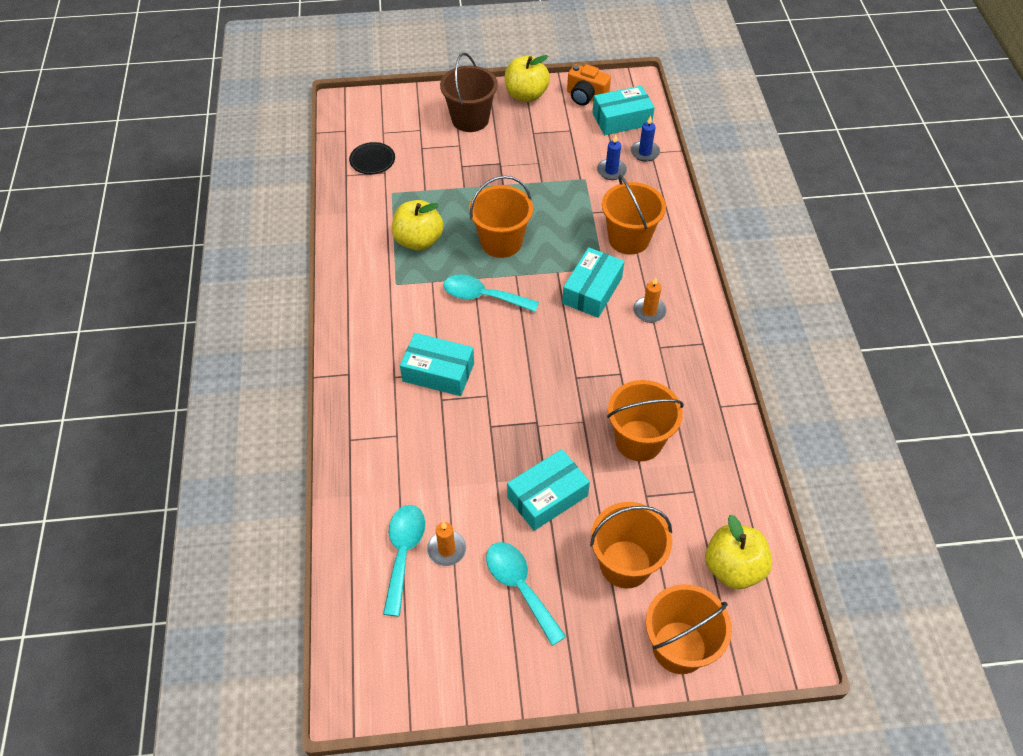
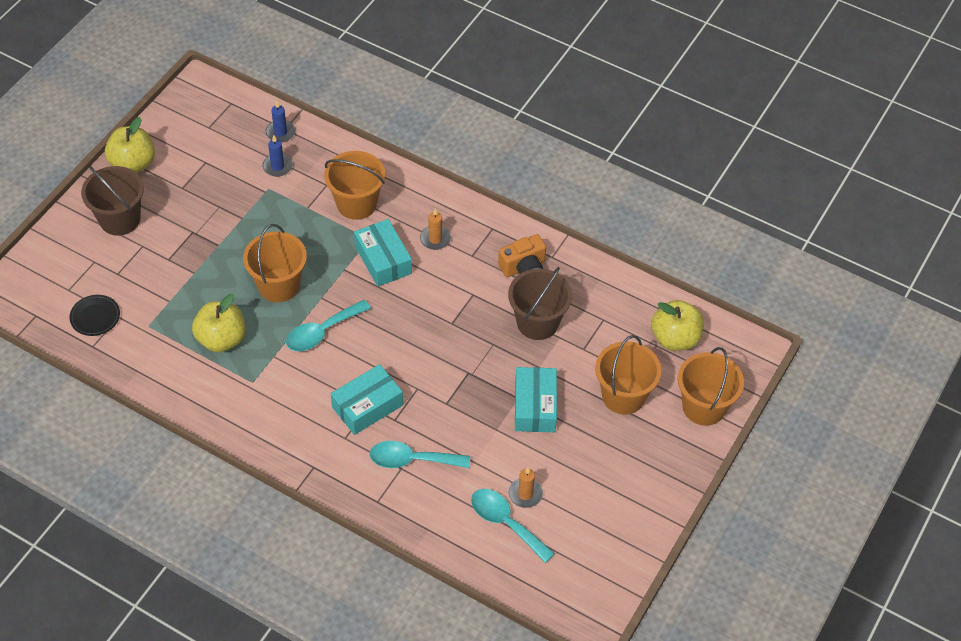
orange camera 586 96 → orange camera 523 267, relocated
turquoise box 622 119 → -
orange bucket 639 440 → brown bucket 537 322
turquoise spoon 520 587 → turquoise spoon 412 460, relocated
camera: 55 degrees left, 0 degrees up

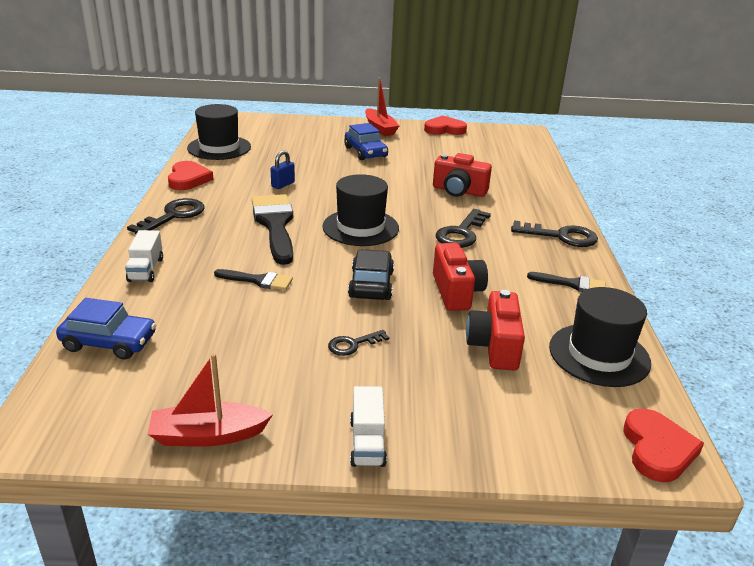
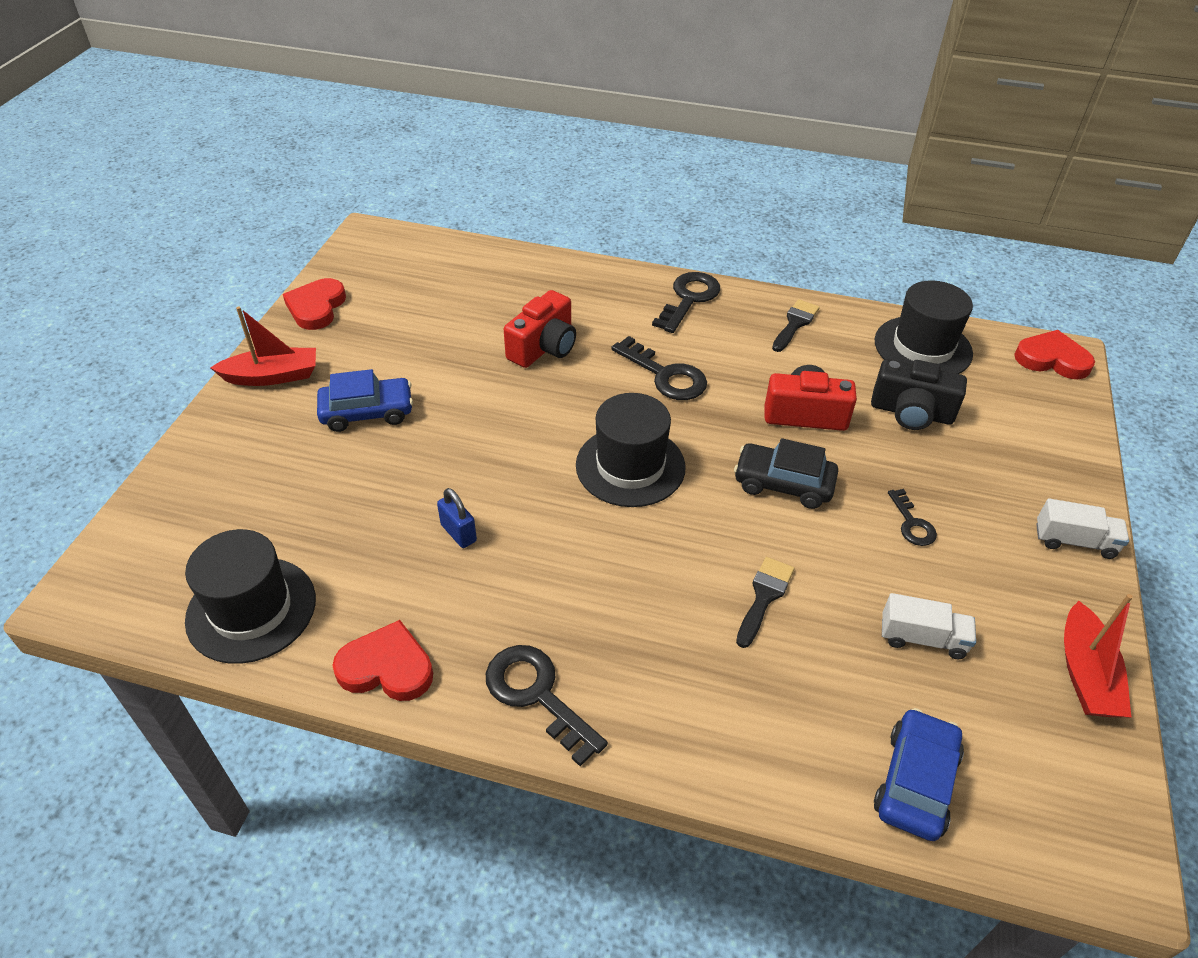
black brush 275 224 → -
white truck 146 269 → white truck 922 638, relocated
red camera 494 346 → black camera 911 412
camera: 75 degrees left, 15 degrees up

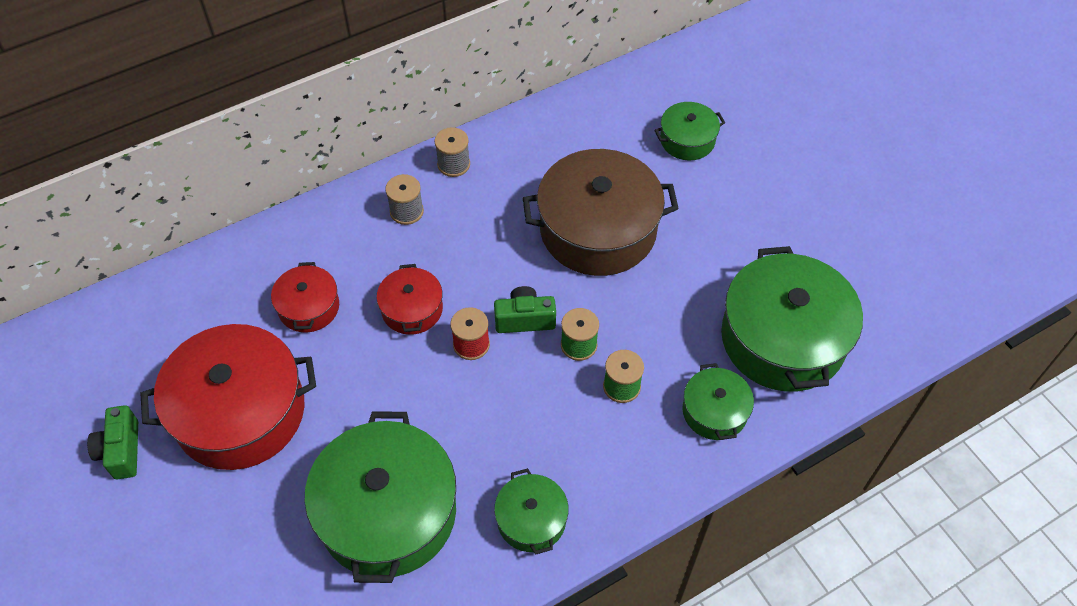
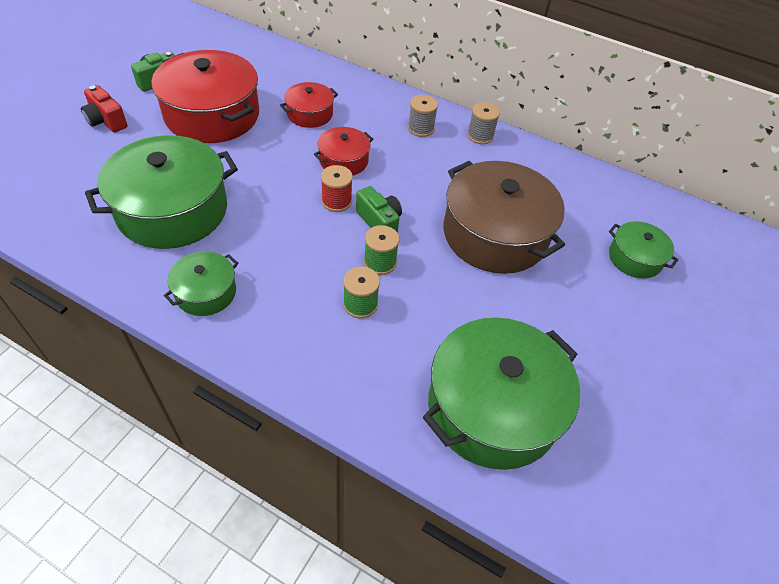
green pot 714 411 → -
- → red camera 106 121
camera: 55 degrees right, 5 degrees down

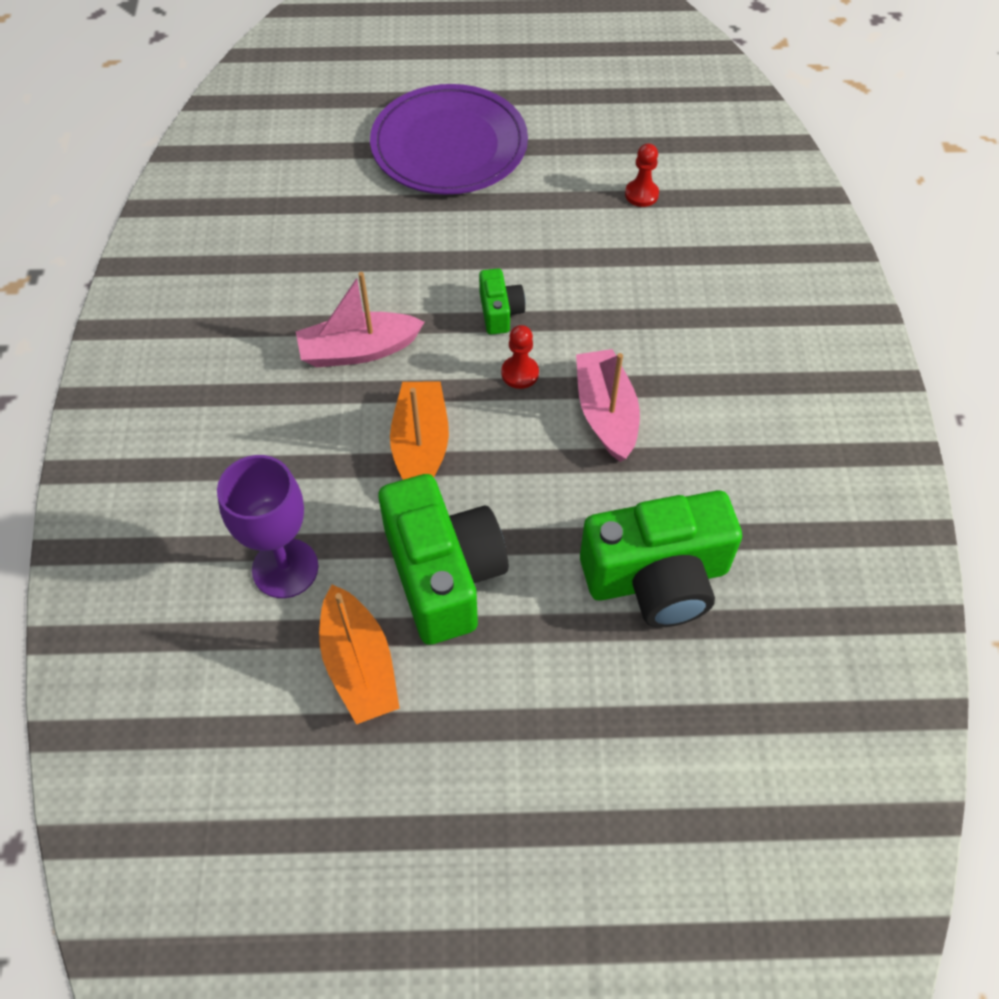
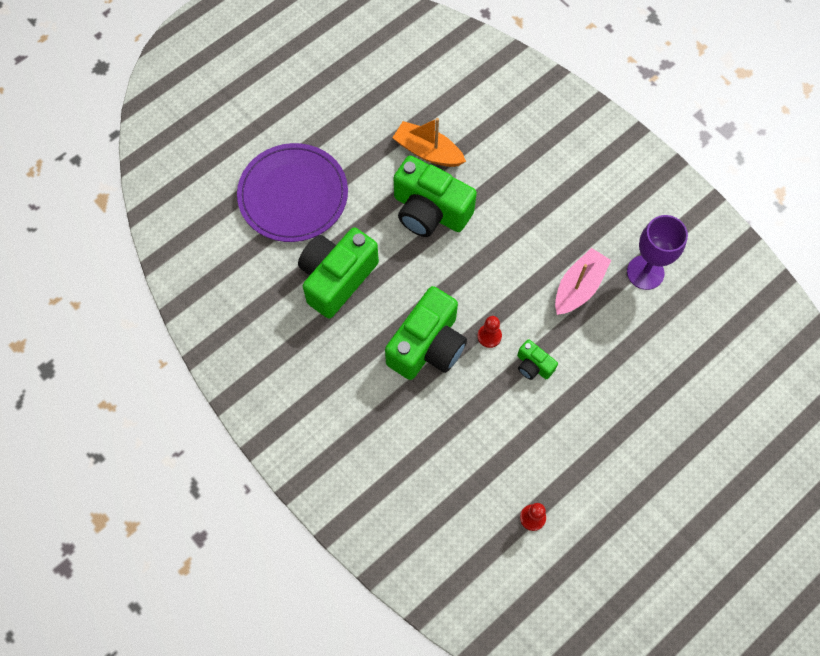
purple plate 449 145 → purple plate 293 195, relocated
pink boat 606 413 → green camera 427 346
orange boat 421 446 → -
purple goblet 285 568 → purple goblet 645 272, relocated
camera: 140 degrees right, 10 degrees up

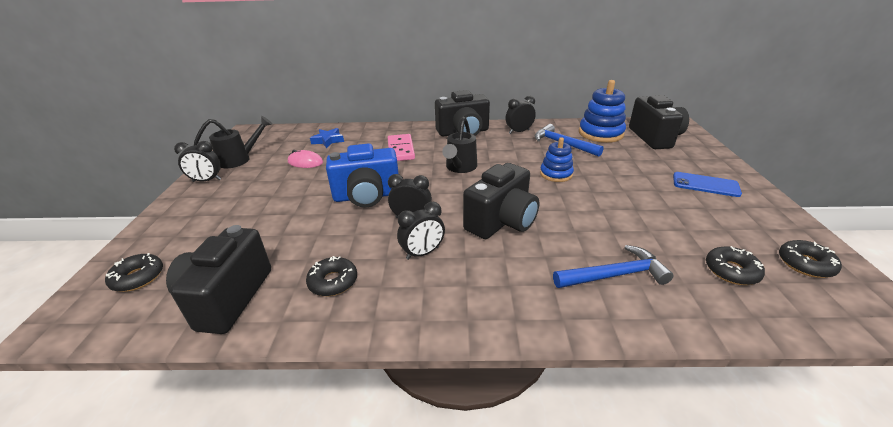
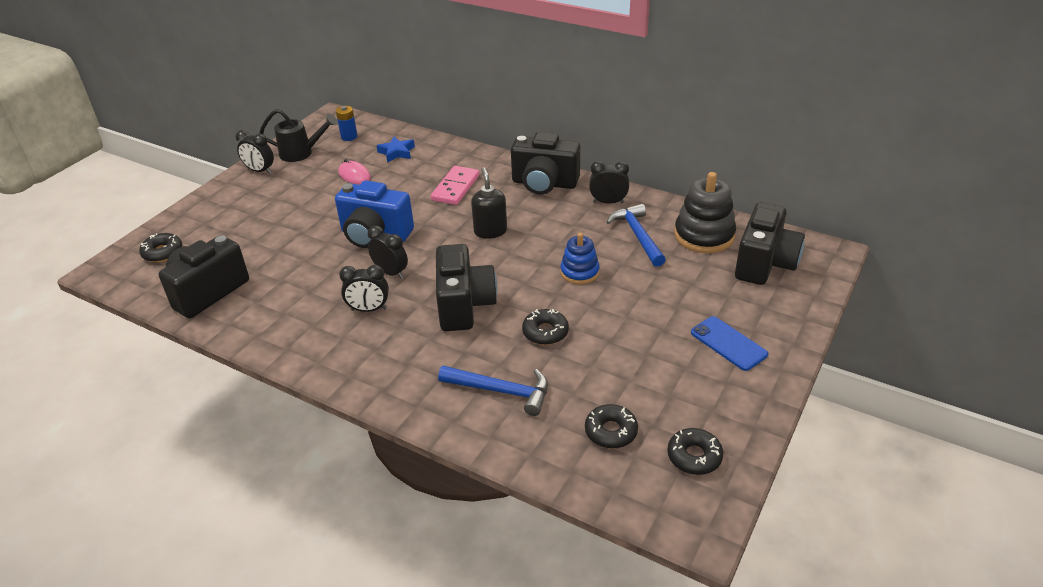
blue stacking toy 600 133 → black stacking toy 704 235
black watering can 460 168 → black soap dispenser 490 231
black camera 502 222 → black camera 464 305, 75 degrees counterclockwise
black donut 333 282 → black donut 545 332, relocated
- → blue battery 349 137
camera: 30 degrees right, 5 degrees up

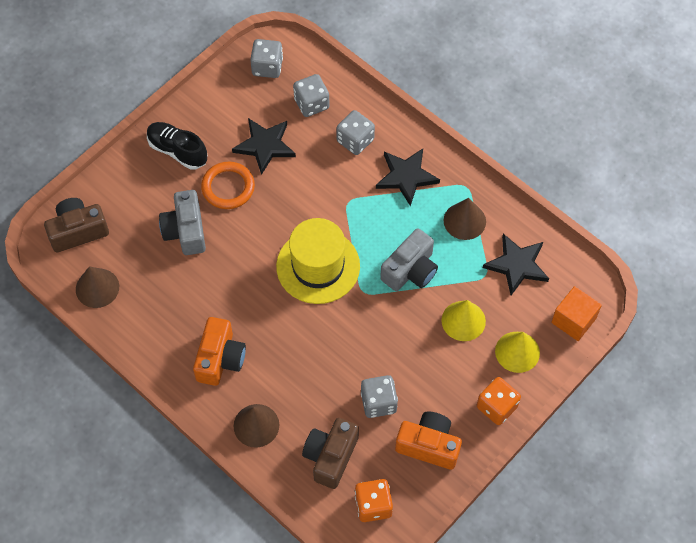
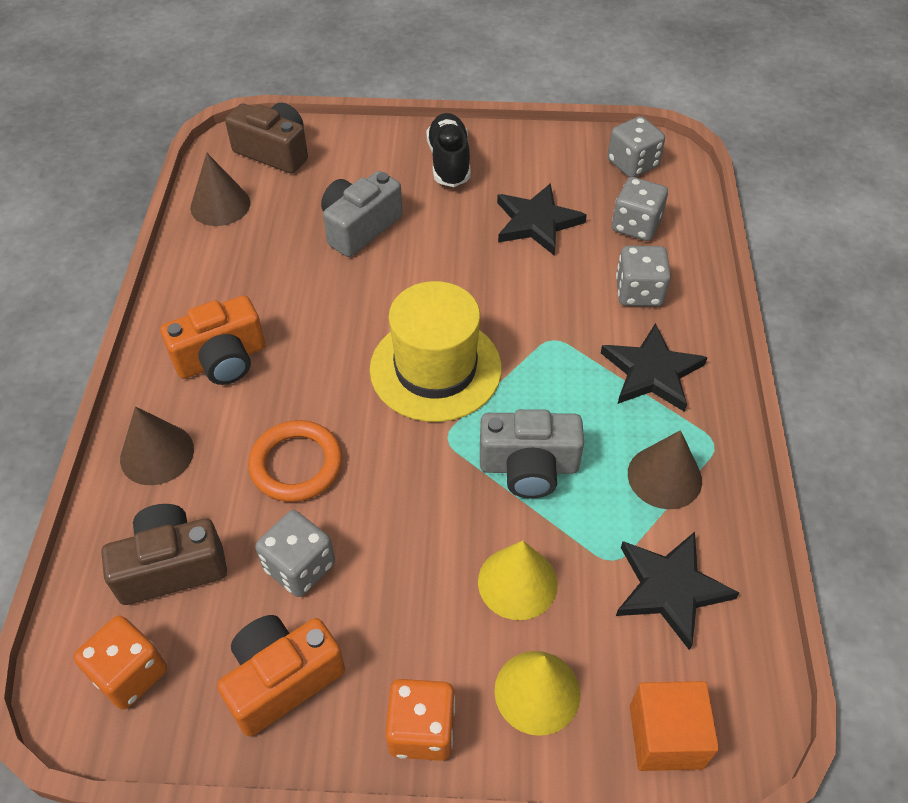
orange ring 228 187 → orange ring 296 464, relocated
orange camera 429 445 → orange camera 282 679, 105 degrees counterclockwise
camera: 50 degrees right, 10 degrees down

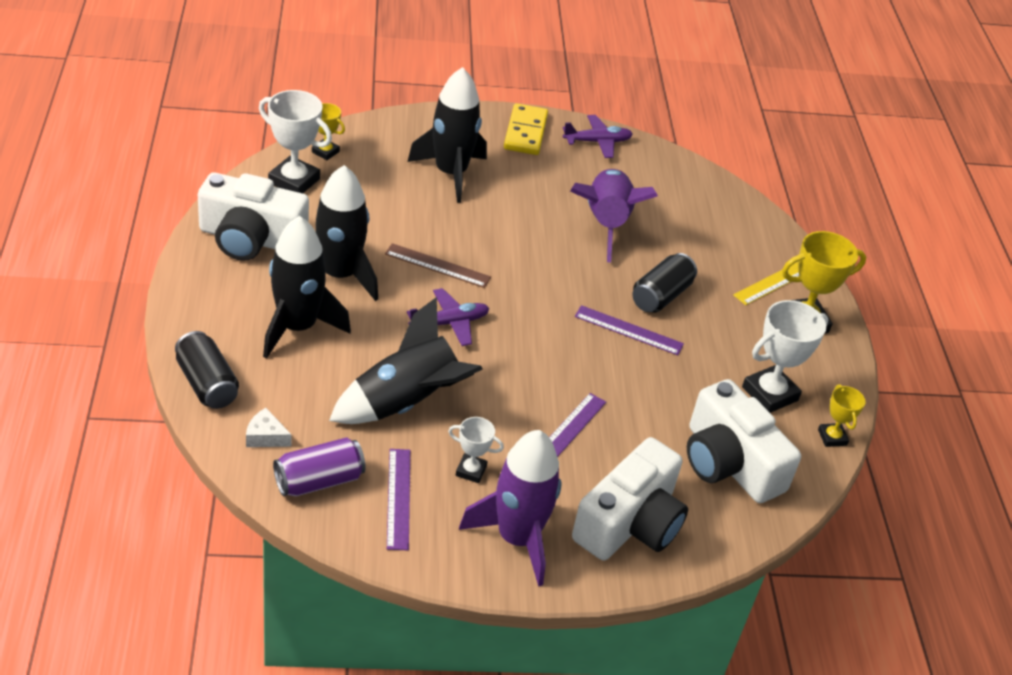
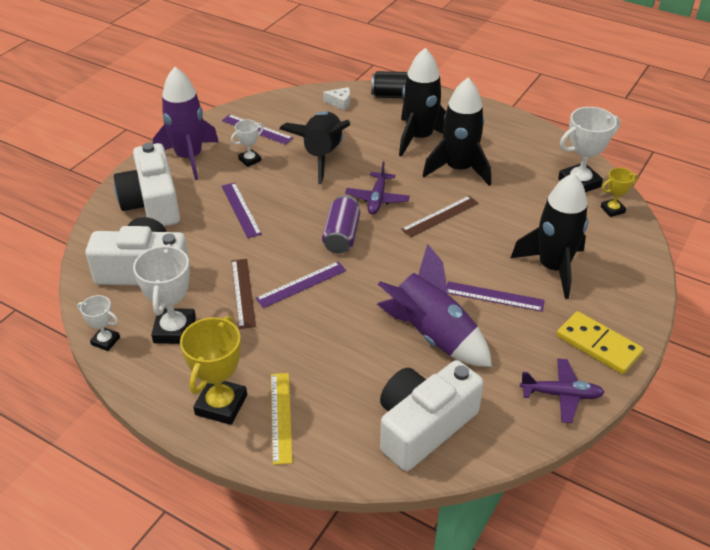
purple plane 597 142 → purple plane 561 394, 105 degrees counterclockwise
white camera 251 238 → white camera 423 426, relocated
black can 661 296 → -
yellow trophy 832 437 → white trophy 105 341
white cheese 265 437 → white cheese 340 102, 45 degrees clockwise
purple can 319 481 → purple can 342 236, relocated
- → brown ruler 243 292
- → purple ruler 494 296
camera: 130 degrees right, 0 degrees up

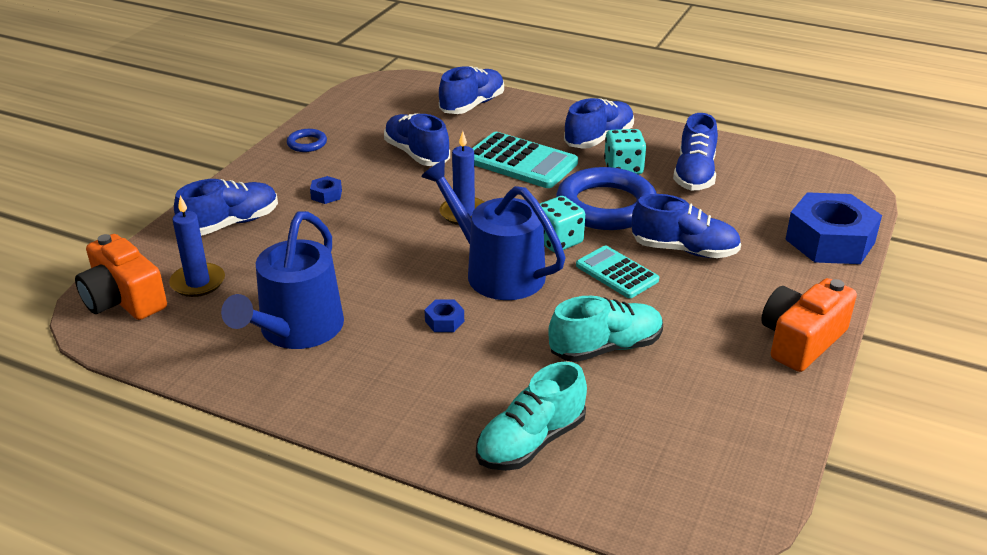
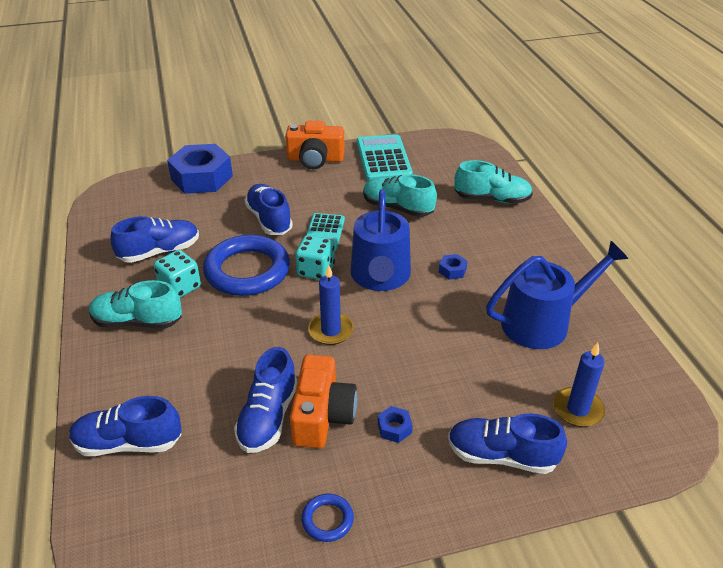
blue shoe 599 139 → turquoise shoe 137 322
turquoise calculator 521 162 → turquoise calculator 383 159, relocated
orange camera 123 299 → orange camera 322 415, relocated
camera: 130 degrees left, 5 degrees up

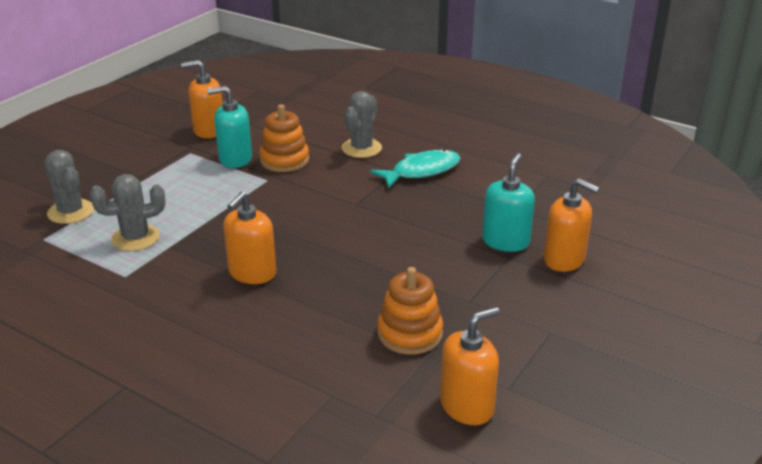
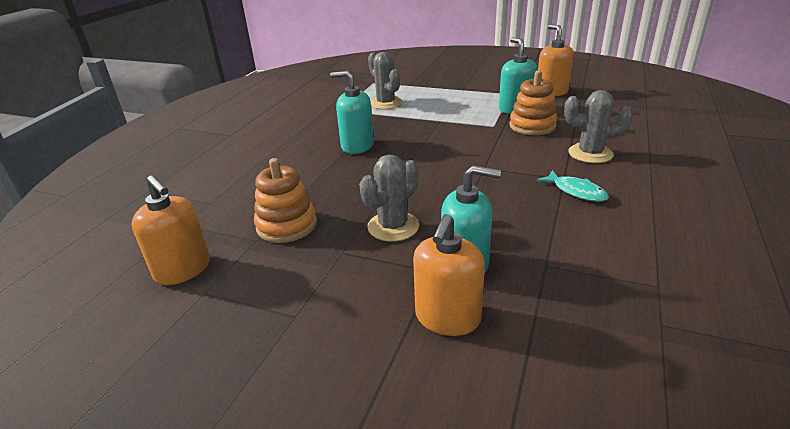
turquoise fish 421 171 → turquoise fish 576 191, x0.66
grey cactus 71 212 → grey cactus 393 226, relocated
orange soap dispenser 252 273 → turquoise soap dispenser 357 146
camera: 80 degrees right, 0 degrees up

